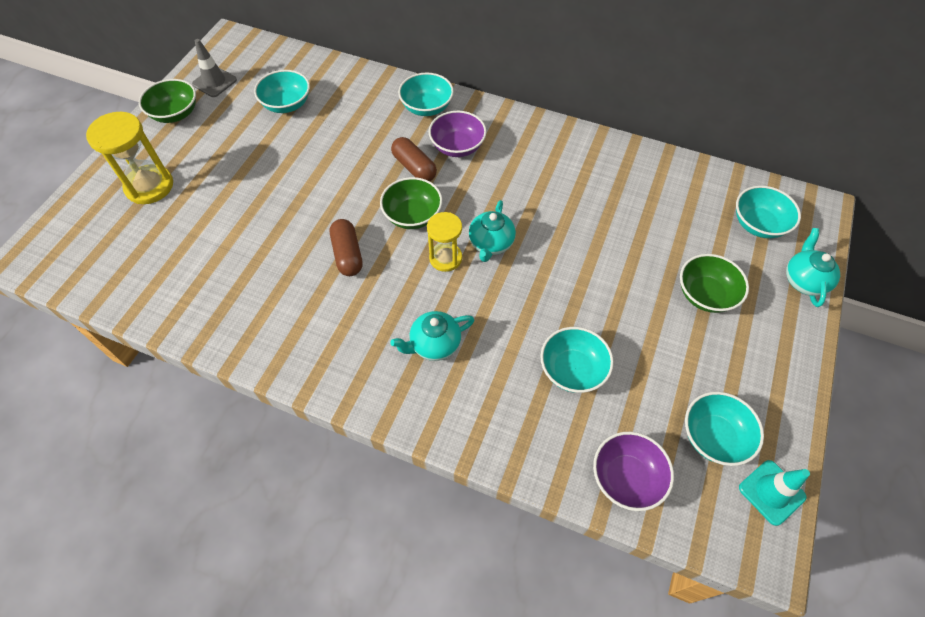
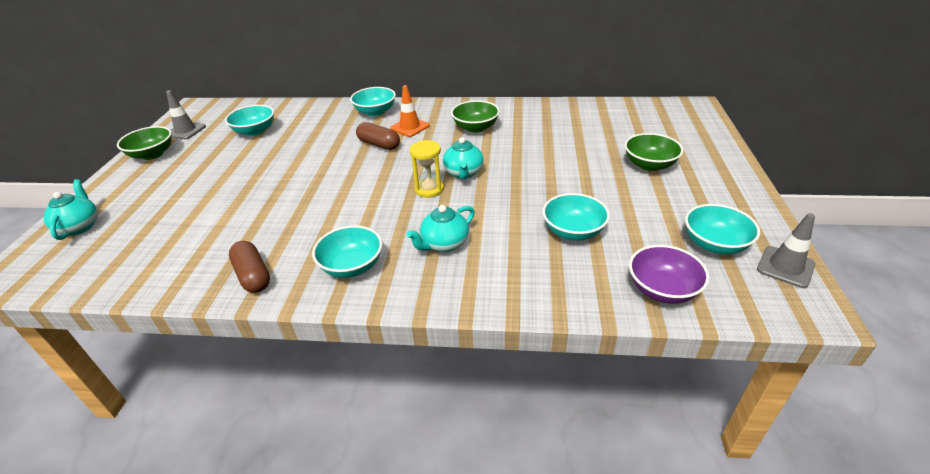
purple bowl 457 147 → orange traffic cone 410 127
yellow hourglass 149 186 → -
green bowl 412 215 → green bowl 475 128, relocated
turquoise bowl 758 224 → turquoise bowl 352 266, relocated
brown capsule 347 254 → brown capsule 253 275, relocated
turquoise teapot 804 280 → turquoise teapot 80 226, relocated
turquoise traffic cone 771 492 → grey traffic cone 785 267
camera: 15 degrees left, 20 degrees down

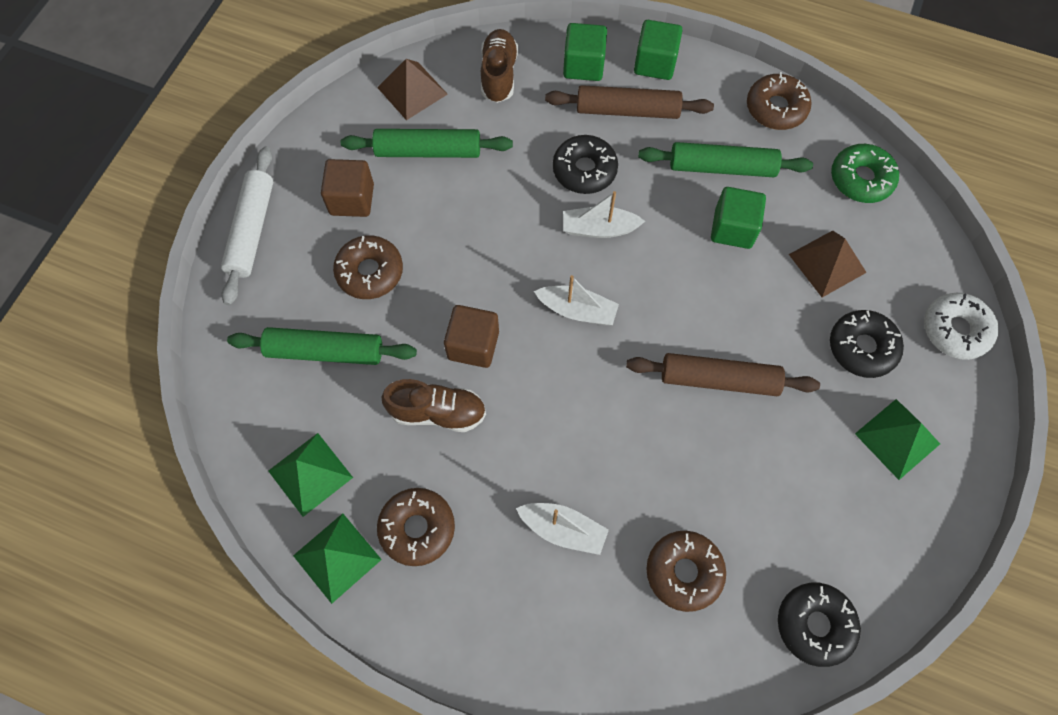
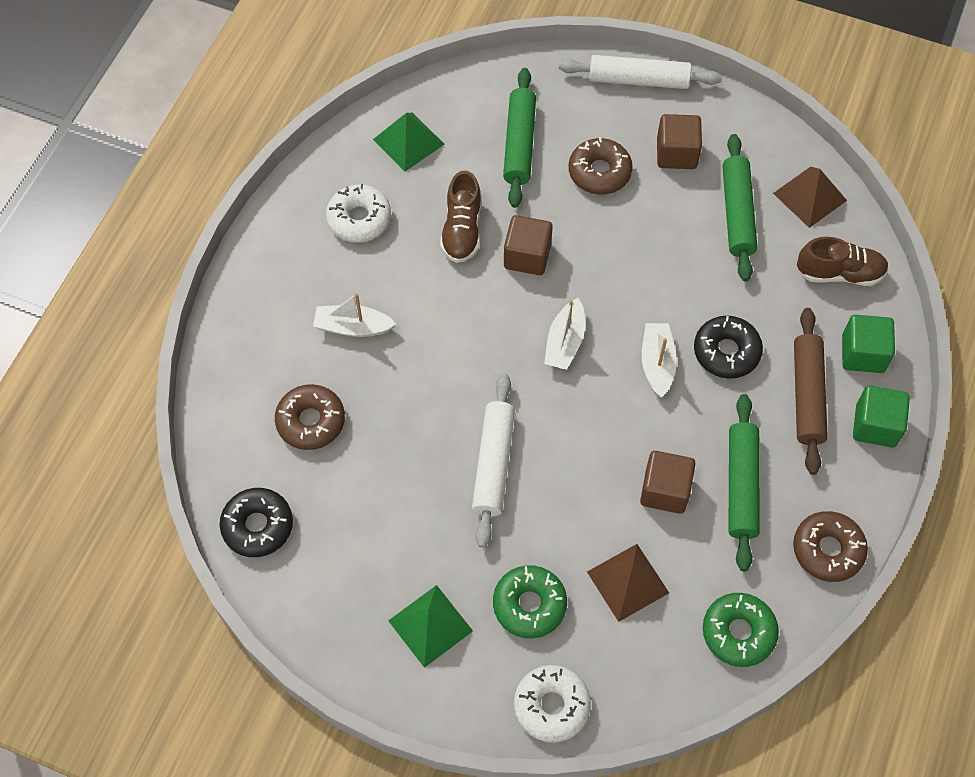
green cube 733 229 → brown cube 665 490
black donut 862 347 → green donut 529 605
brown rolling pin 719 379 → white rolling pin 494 464
brown donut 417 528 → white donut 359 219
white boat 563 529 → white boat 353 327, 75 degrees clockwise
green pyramid 337 557 → -
camera: 90 degrees right, 5 degrees down

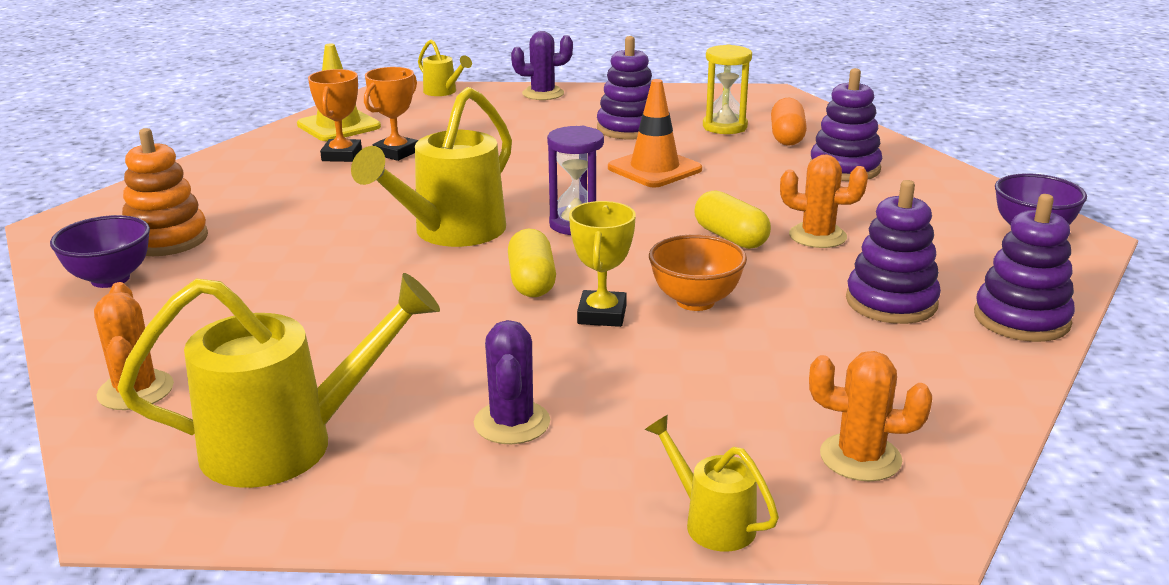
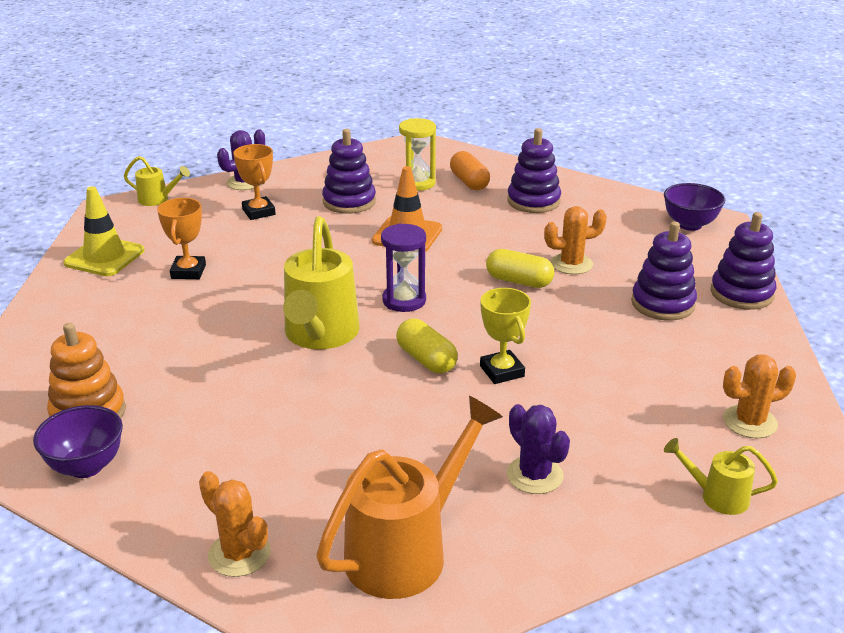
orange trophy 341 155 → orange trophy 258 212, relocated
orange bowl 695 301 → -
yellow watering can 287 444 → orange watering can 406 550
camera: 30 degrees left, 5 degrees up

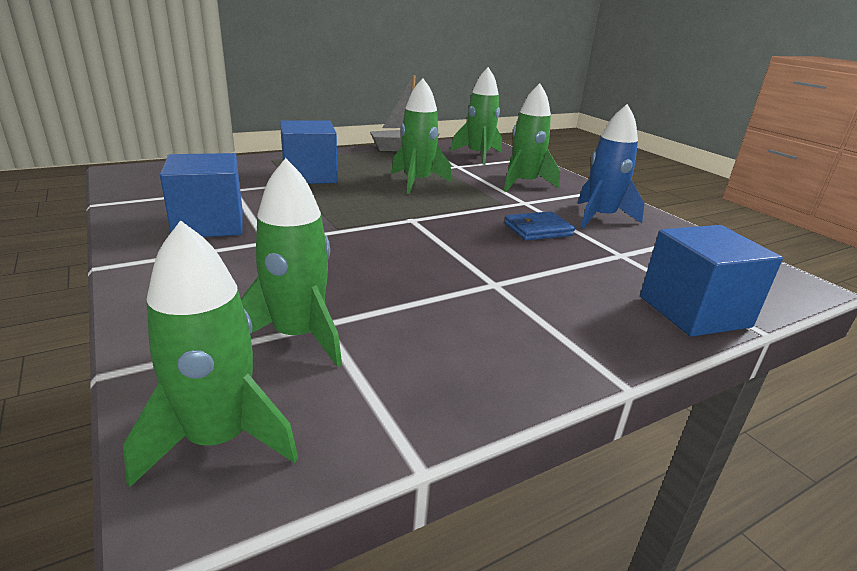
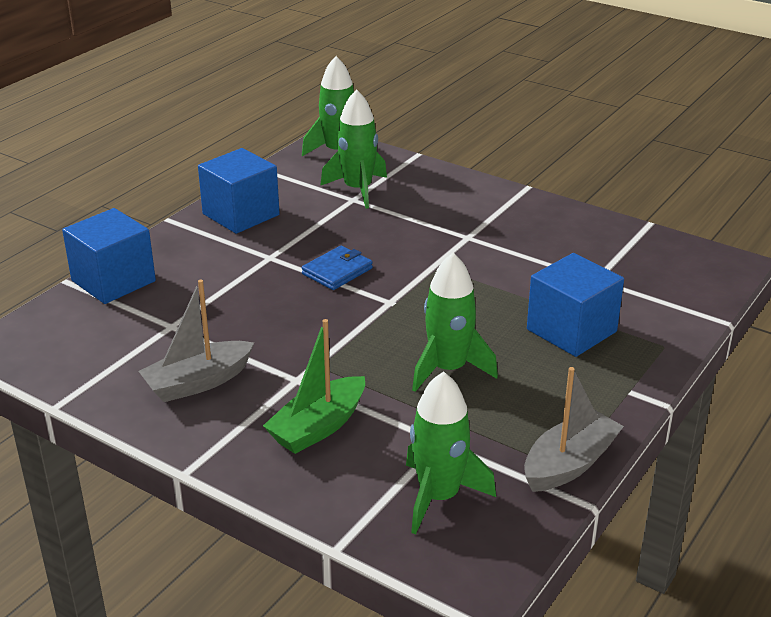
green rocket 524 184 → green boat 318 427
blue rocket 600 217 → grey boat 198 382
blue cube 209 224 → blue cube 241 214, relocated
blue wallet 538 229 → blue wallet 337 271, relocated
camera: 155 degrees right, 5 degrees up

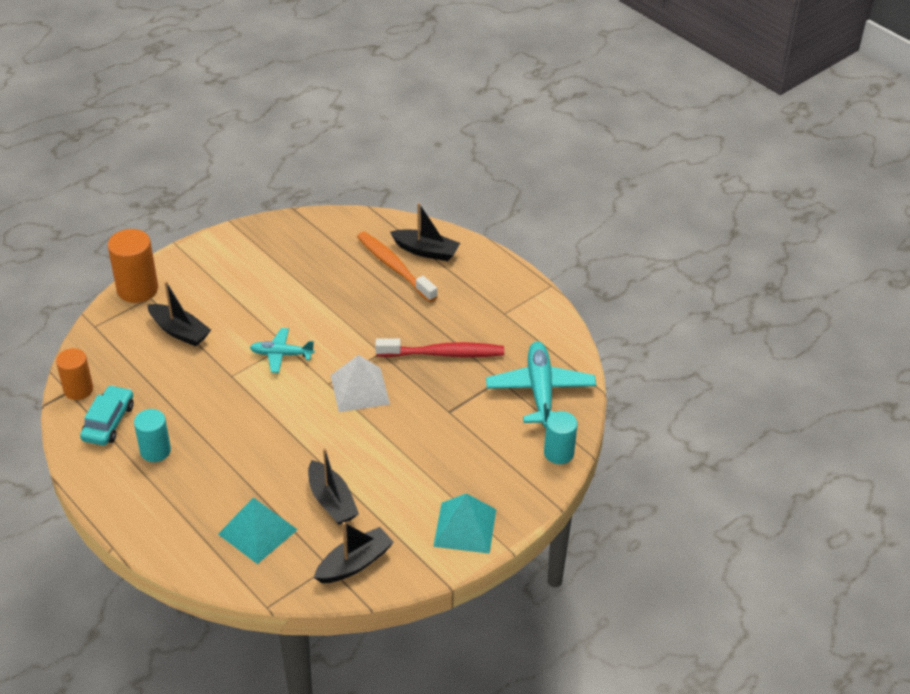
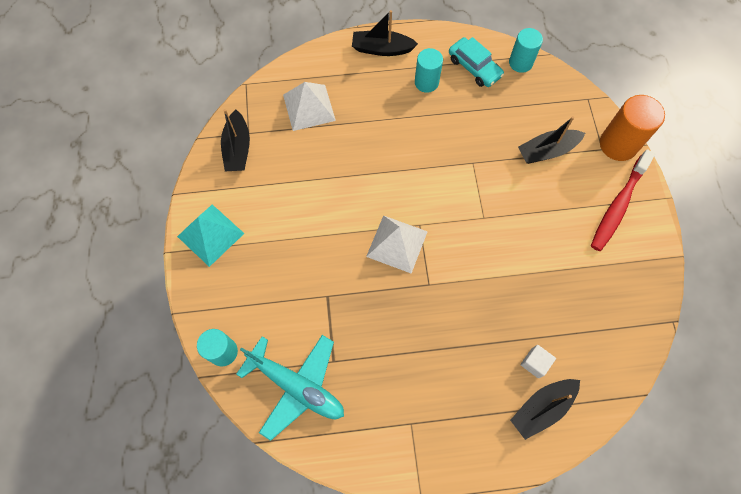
orange toothbrush 394 267 → white cube 535 363
turquoise plane 281 354 → -
red toothbrush 444 354 → red toothbrush 618 205, relocated
orange cylinder 78 389 → turquoise cylinder 520 63
black boat 331 501 → black boat 382 49, relocated
turquoise pyramid 257 531 → white pyramid 309 107
camera: 125 degrees right, 25 degrees up

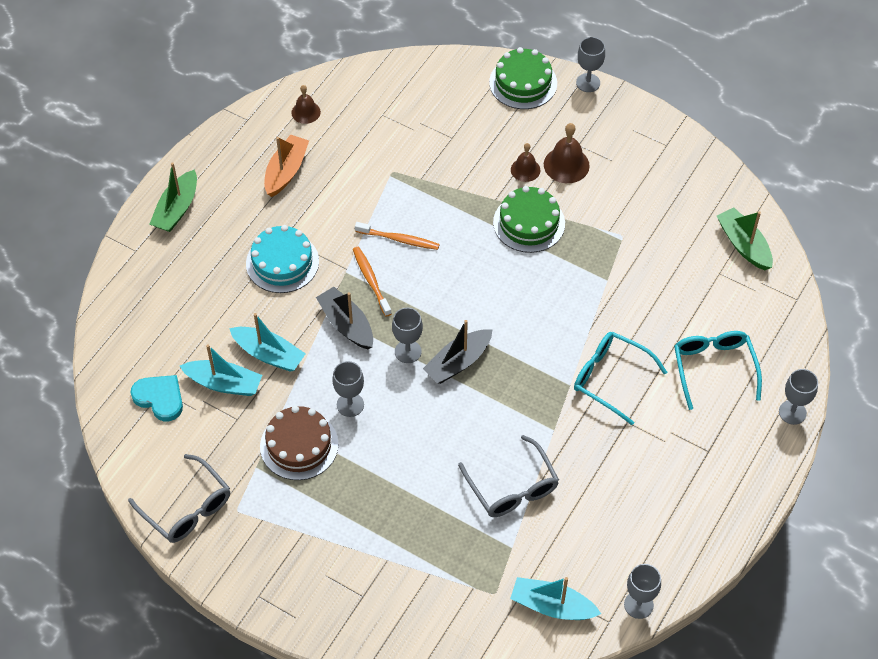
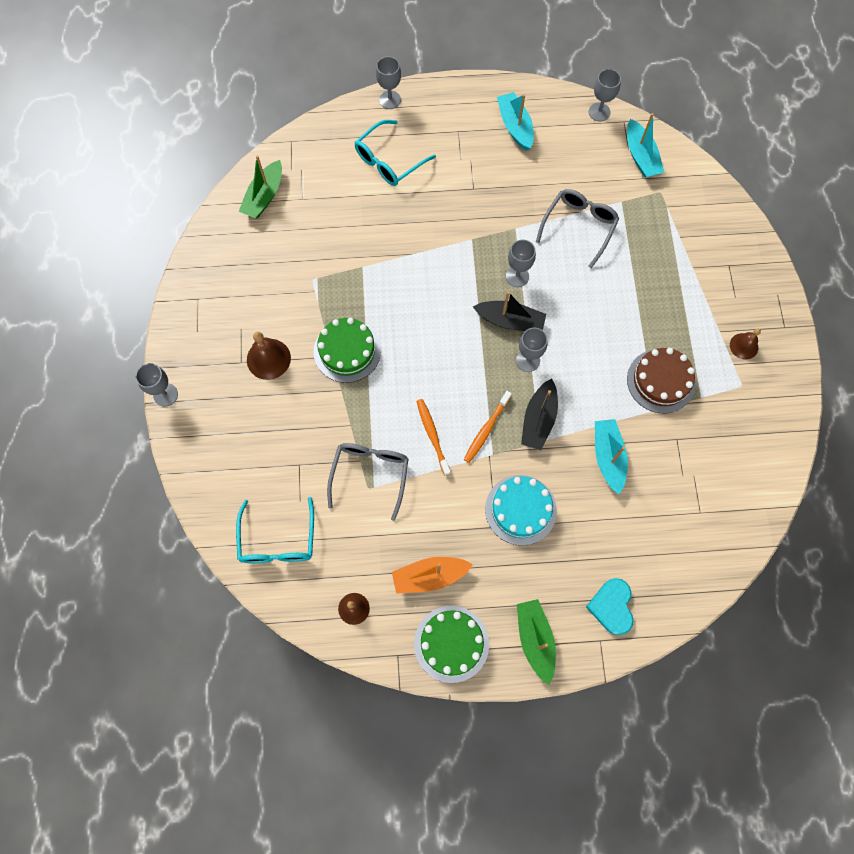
green cake 523 83 → green cake 451 643, relocated
brown bell 525 170 → brown bell 744 346, relocated
green boat 177 209 → green boat 535 639, 90 degrees counterclockwise
turquoise glasses 610 378 → turquoise glasses 278 540, relocated
turquoise boat 224 383 → turquoise boat 515 126, relocated
grey goblet 350 405 → grey goblet 517 276, relocated
turquoise heart 160 398 → turquoise heart 612 606, relocated
grey glasses 187 508 → grey glasses 370 475, relocated
camera: 125 degrees left, 15 degrees up

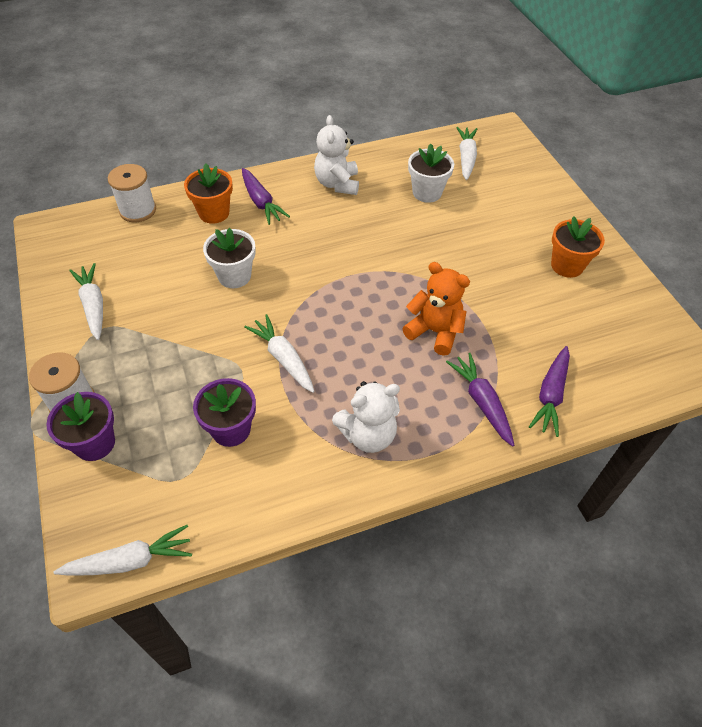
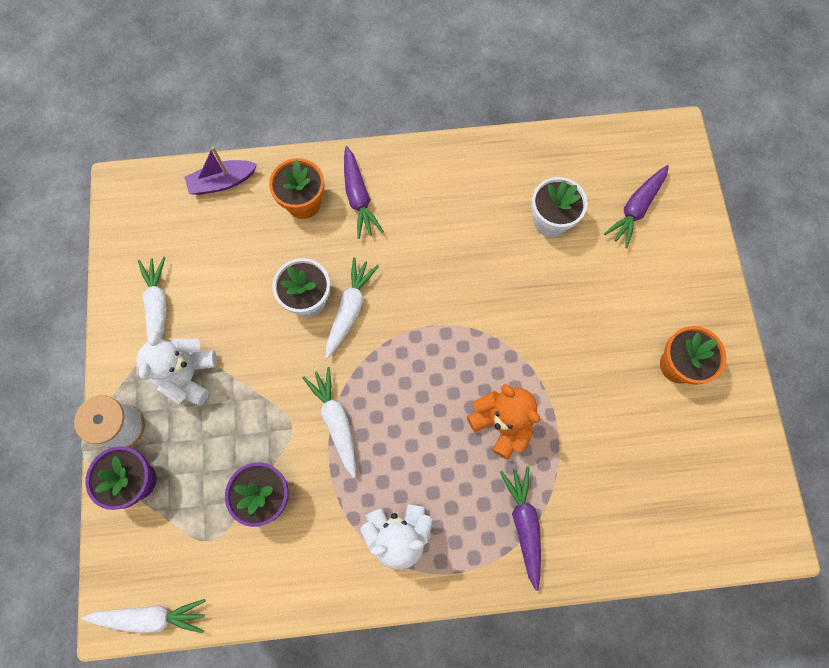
white teddy bear 337 184 → white teddy bear 188 375, relocated
white carrot 466 158 → white carrot 350 309, relocated
white spool 138 210 → purple boat 222 182
purple carrot 550 395 → purple carrot 636 208, relocated
camera: 15 degrees right, 20 degrees up

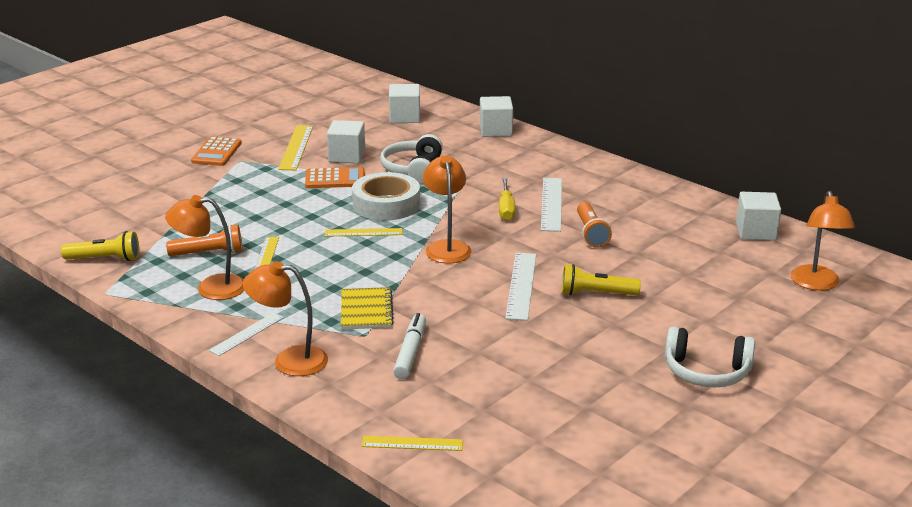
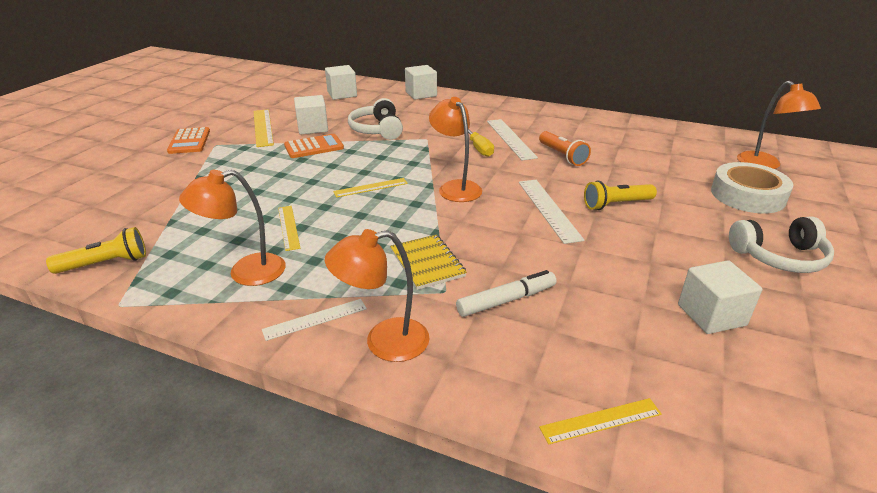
white tape 386 204 → white tape 747 195, relocated
white cube 756 231 → white cube 711 315, relocated
orange flashlight 209 253 → -
white ruler 247 334 → white ruler 315 319, 45 degrees clockwise
white marker 410 353 → white marker 506 300, 75 degrees clockwise
camera: 20 degrees left, 5 degrees up

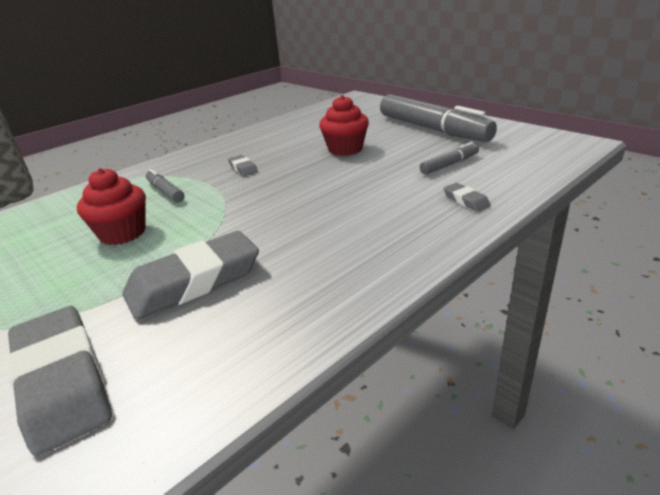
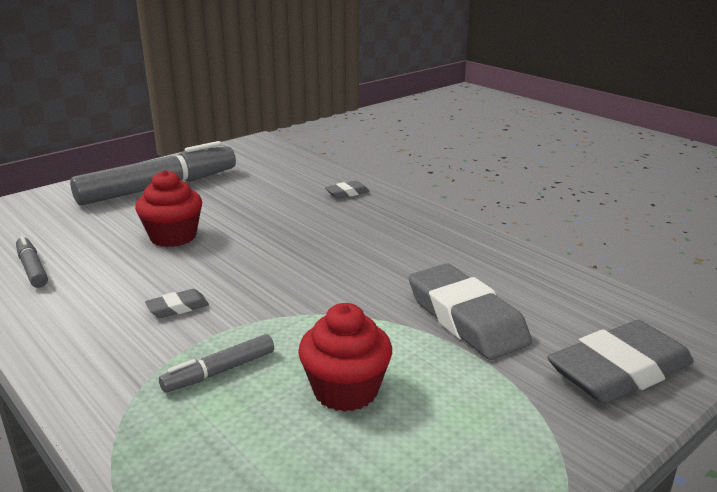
grey marker 449 164 → grey marker 32 268, relocated
camera: 90 degrees left, 5 degrees down

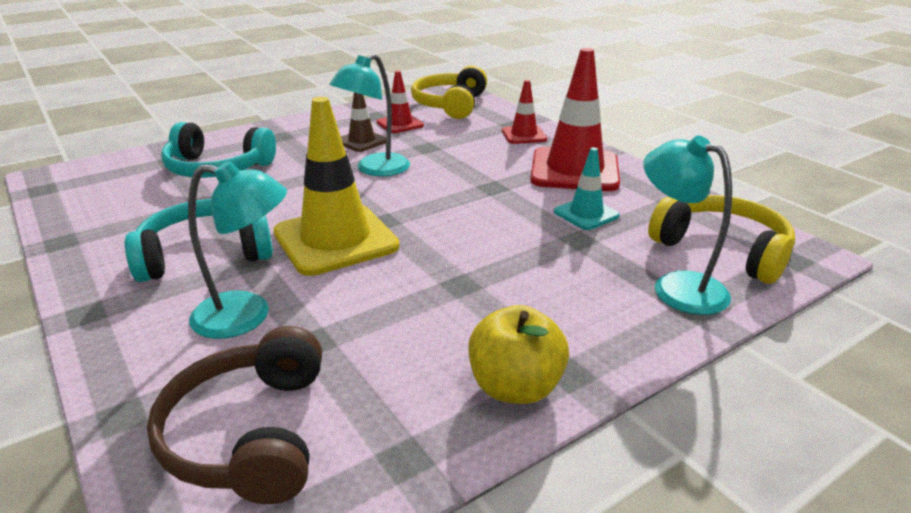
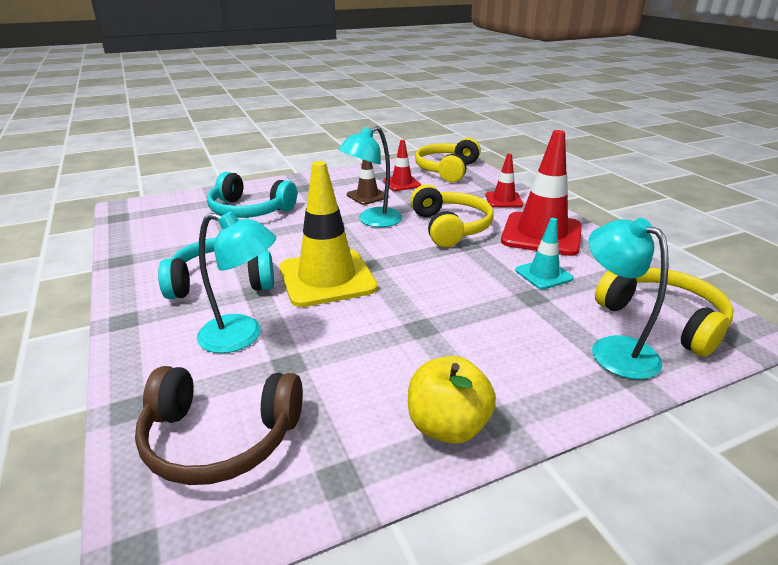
brown headphones 250 434 → brown headphones 220 438, 90 degrees counterclockwise
- → yellow headphones 450 227
camera: 10 degrees right, 0 degrees up

